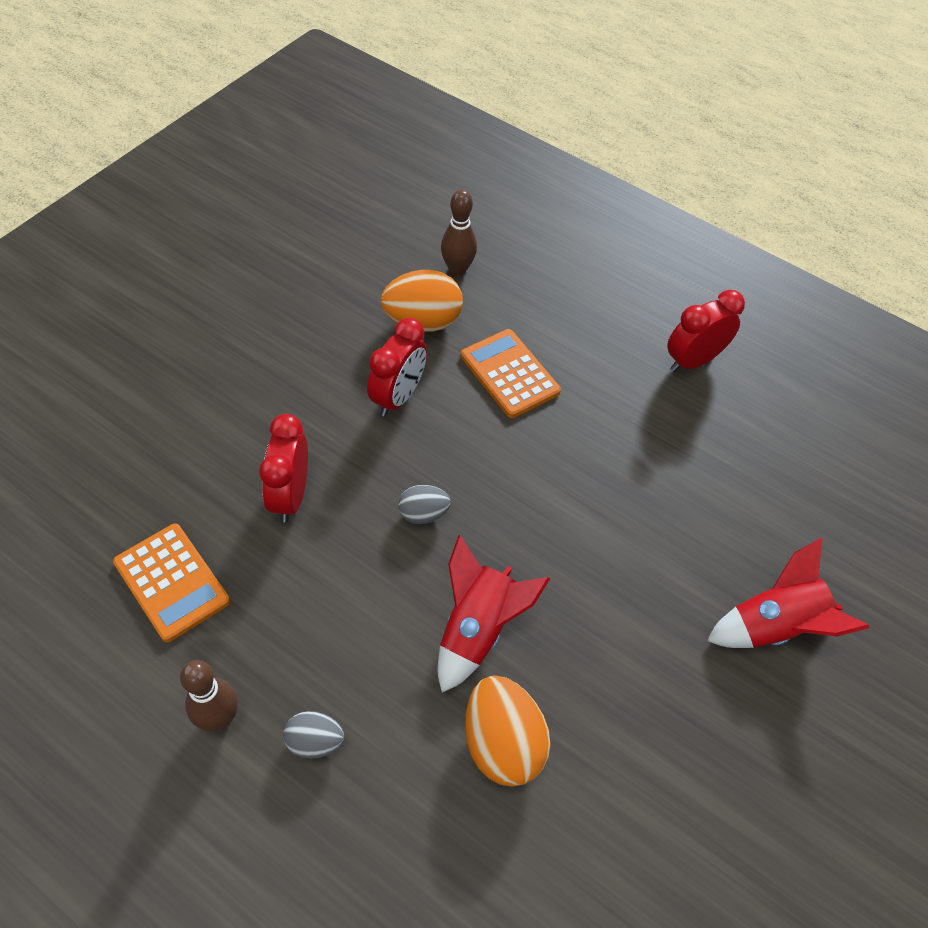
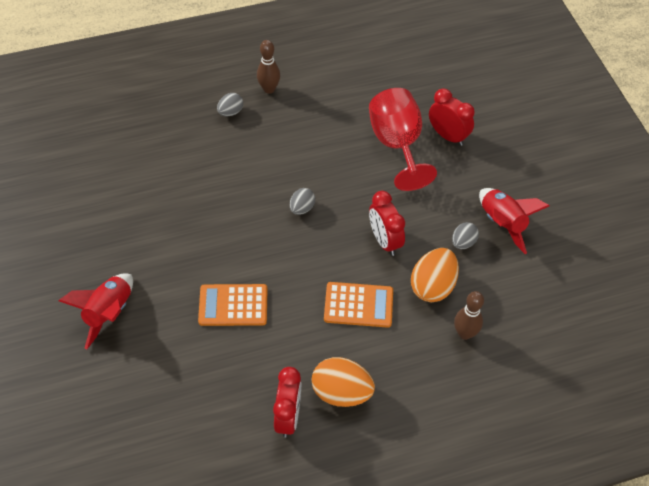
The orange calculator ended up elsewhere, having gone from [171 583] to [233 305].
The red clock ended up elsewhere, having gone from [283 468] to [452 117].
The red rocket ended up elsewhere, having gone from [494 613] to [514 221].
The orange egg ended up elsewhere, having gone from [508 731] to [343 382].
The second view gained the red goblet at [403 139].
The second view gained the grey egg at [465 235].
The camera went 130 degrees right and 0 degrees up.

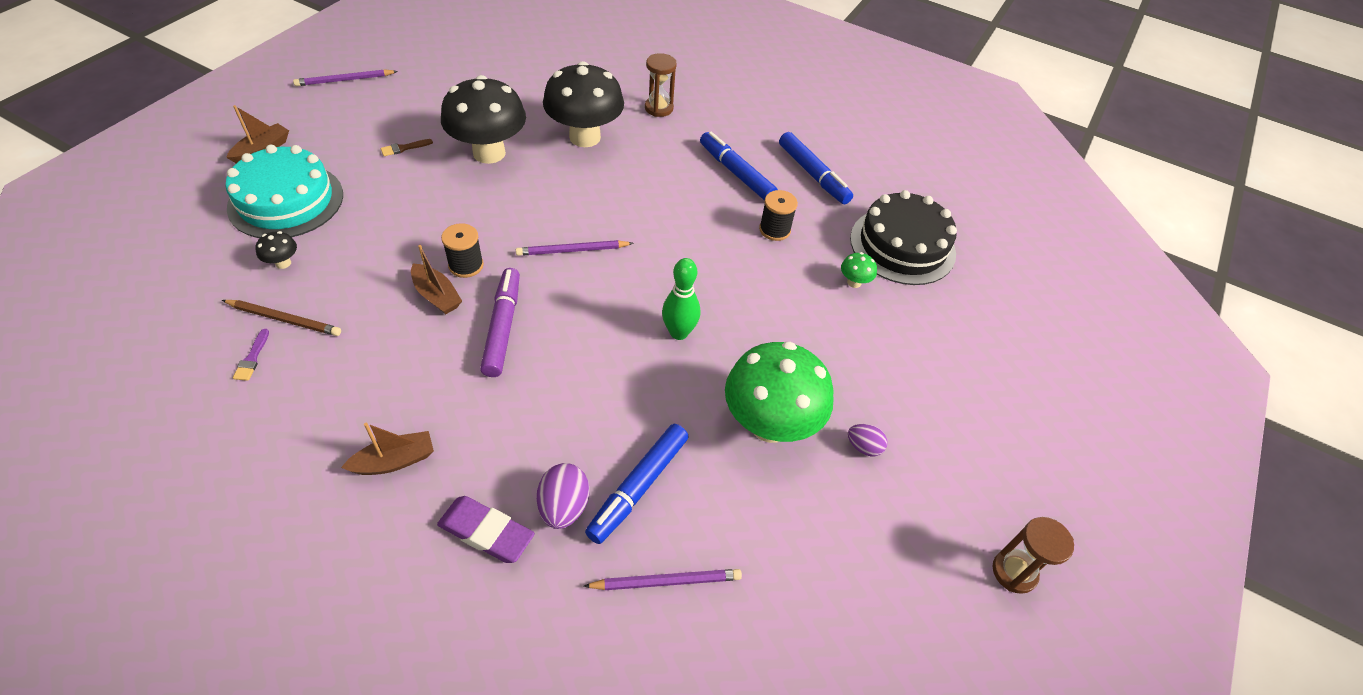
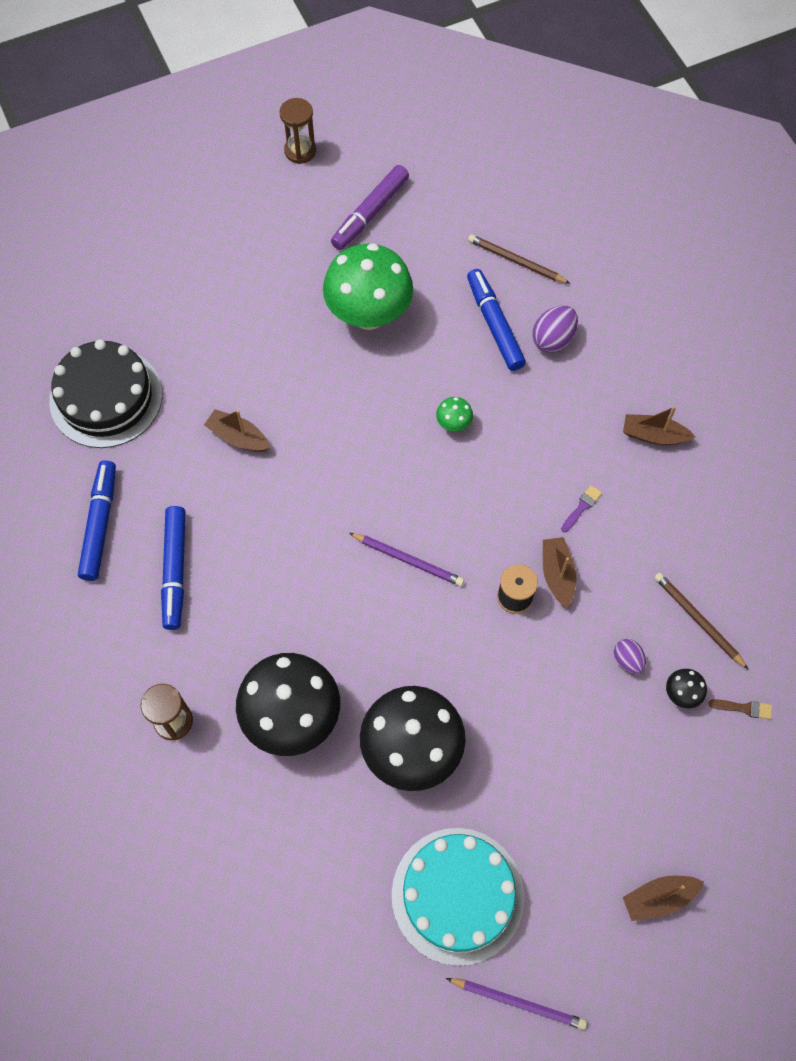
The turquoise cake ended up elsewhere, having gone from [284 191] to [458 897].
The purple brush ended up elsewhere, having gone from [251 355] to [581 508].
The brown brush ended up elsewhere, having gone from [407 147] to [740 709].
The second view lost the purple eraser at [486 529].
The purple marker ended up elsewhere, having gone from [500 322] to [370 207].
What was the purple pencil at [663 579] turned into the brown pencil at [519 259].
The blue marker at [637 484] ended up facing another way, 90 degrees counterclockwise from before.
The second view lost the green bowling pin at [681 299].
The second view lost the black spool at [778 215].
The green mushroom ended up elsewhere, having gone from [859 270] to [454 414].
The purple egg ended up elsewhere, having gone from [867 440] to [630 656].
The second view gained the brown boat at [237 430].
The camera went 140 degrees left and 15 degrees up.

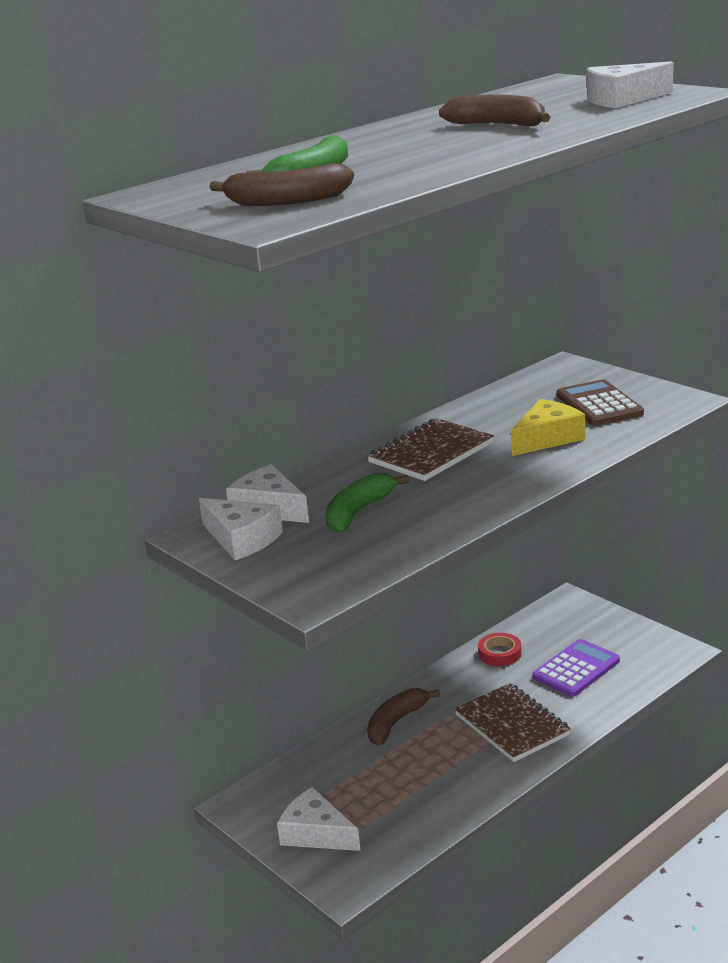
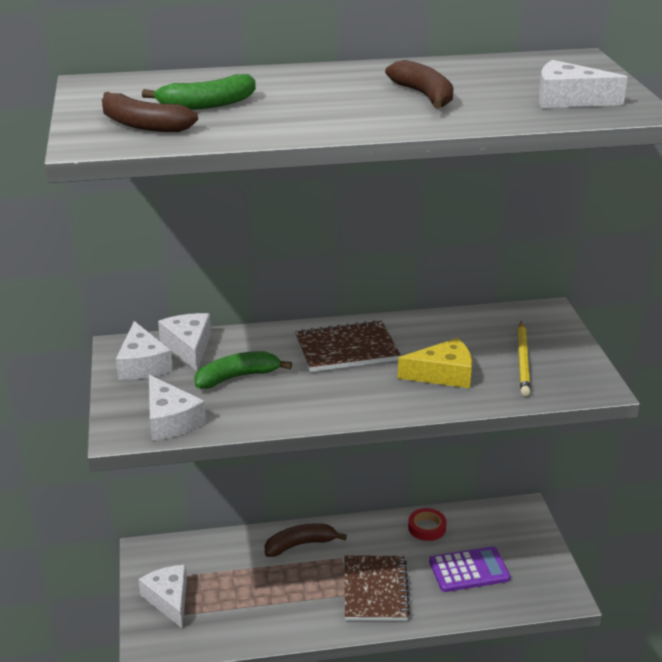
Where the brown calculator stood at [600 402], the yellow pencil came to stand at [523 358].
The second view gained the white cheese at [177 408].
The camera went 30 degrees right and 5 degrees up.

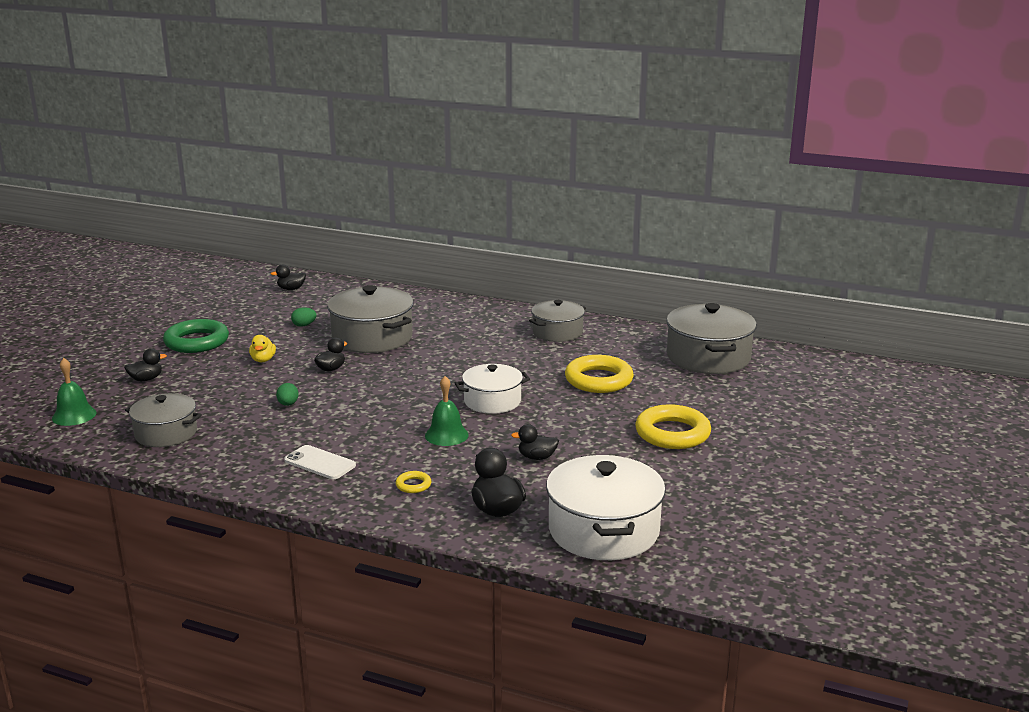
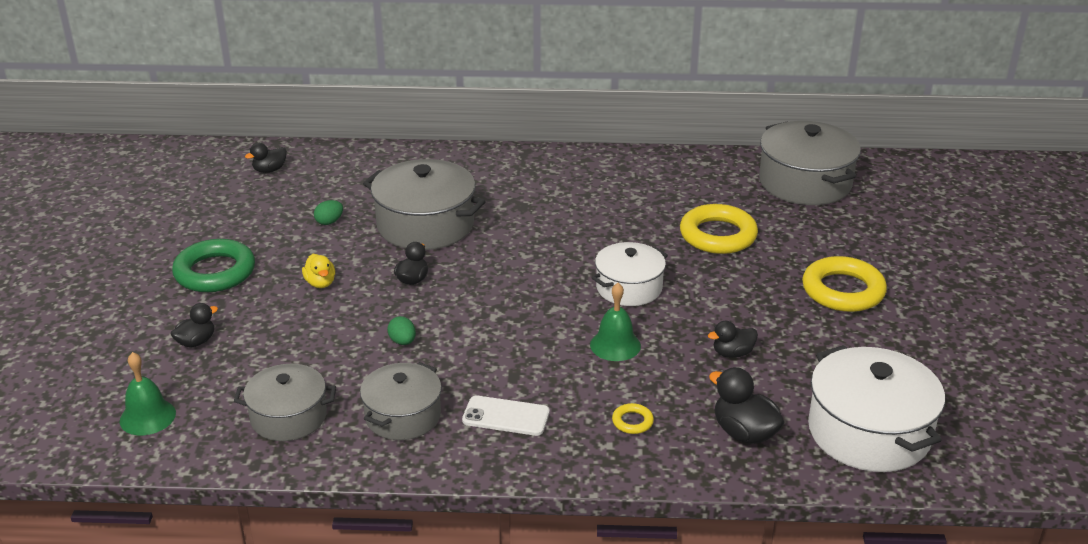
The grey pot ended up elsewhere, having gone from [557 321] to [401 401].
The camera went 20 degrees left and 10 degrees up.

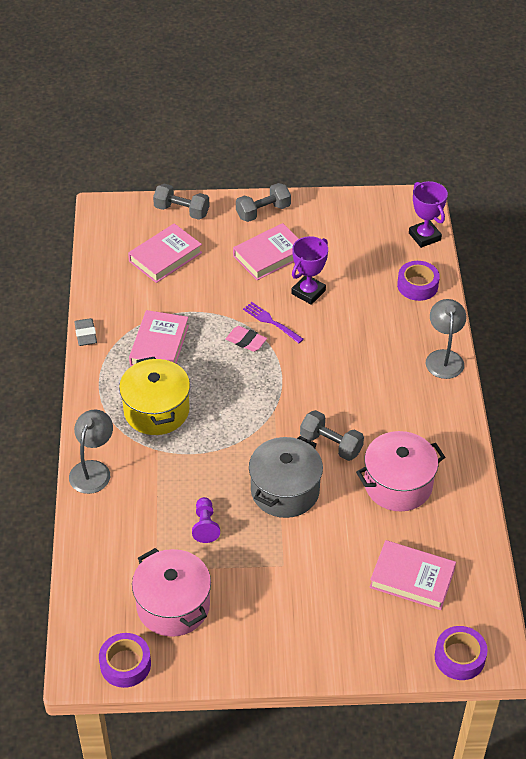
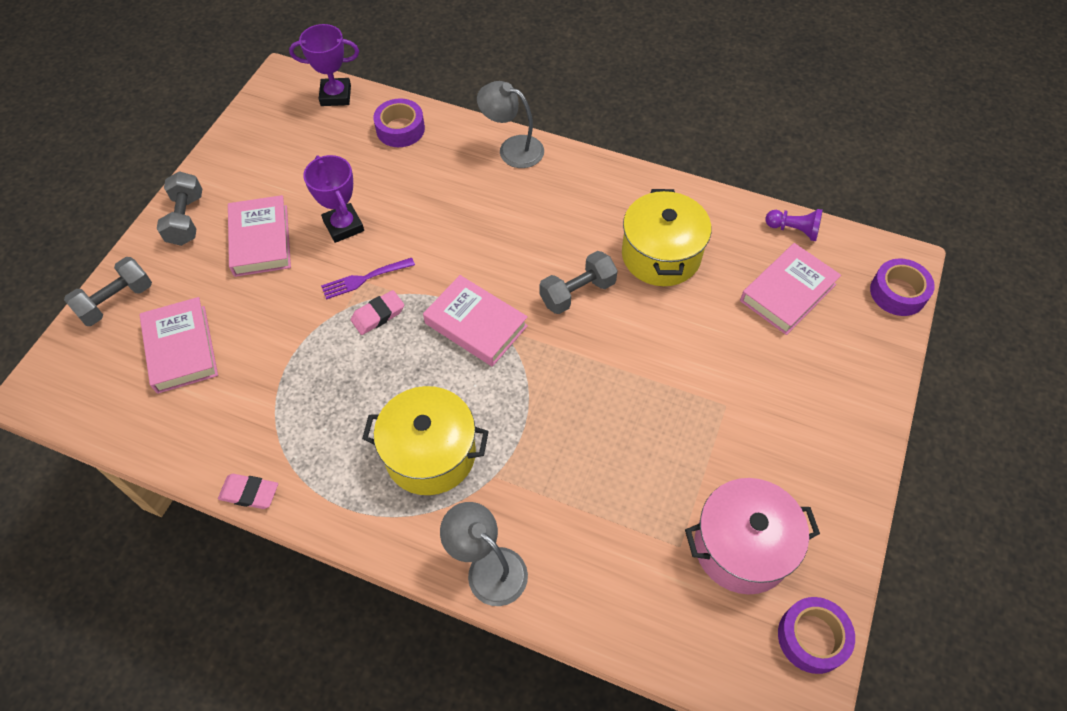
What was the grey eraser at [85 332] turned into the pink eraser at [248 491].
The pink book ended up elsewhere, having gone from [159 338] to [475 321].
The purple pawn ended up elsewhere, having gone from [206 520] to [794 225].
The second view lost the grey pot at [286 477].
What was the pink pot at [400 471] turned into the yellow pot at [666 237].
The camera went 65 degrees left and 10 degrees up.

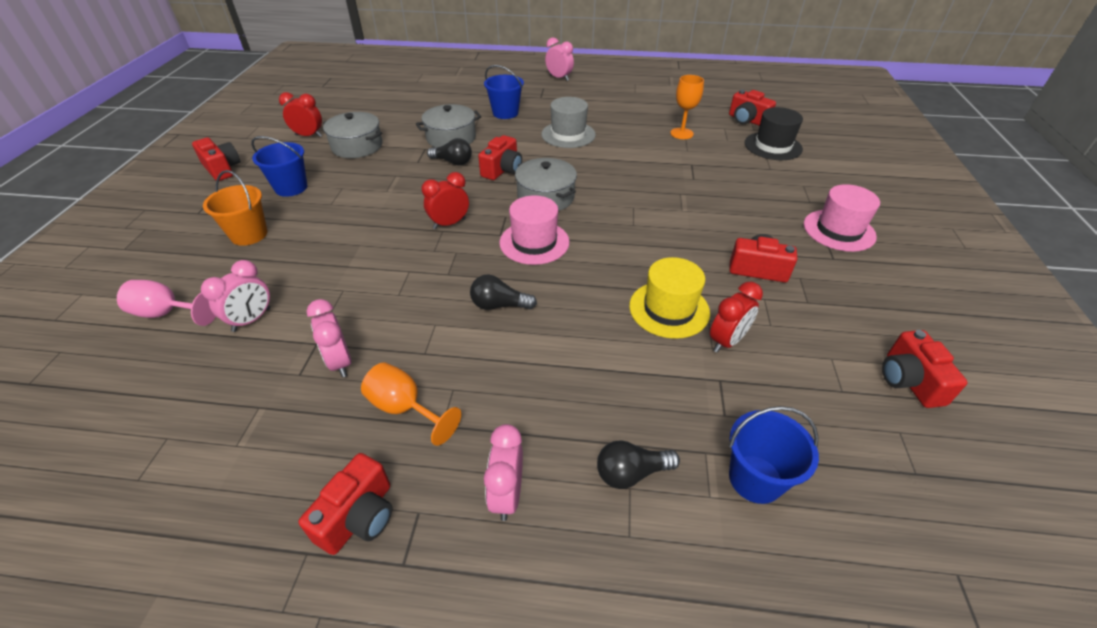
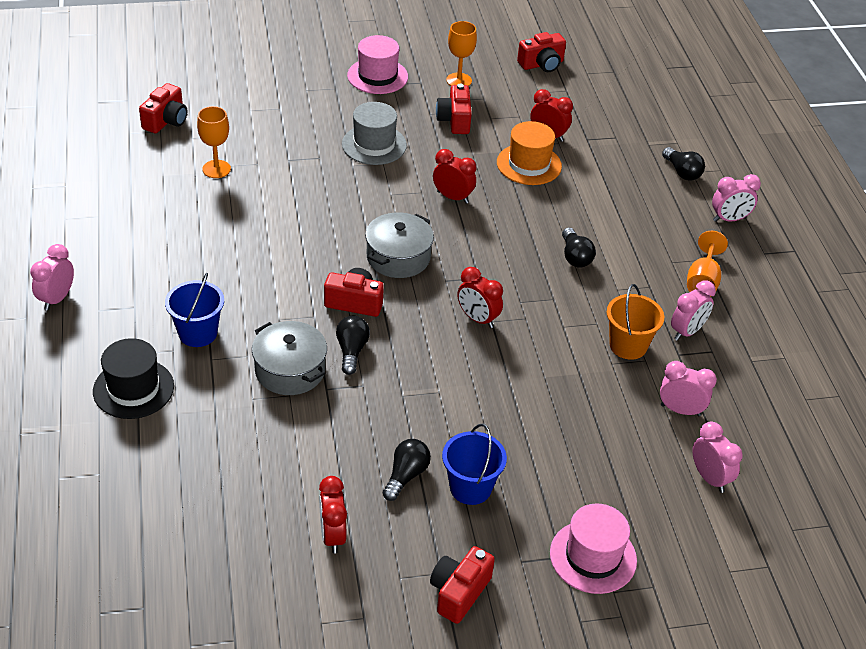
Where the pink goblet stood at [166 303], the pink clock came to stand at [717 457].
The orange bucket ended up elsewhere, having gone from [235 208] to [635 322].
The second view lost the red camera at [345 504].
The second view lost the grey pot at [352 135].
The pink hat ended up elsewhere, having gone from [534 230] to [593 549].
The grey hat ended up elsewhere, having gone from [568 122] to [374 133].
What was the yellow hat at [669 298] turned into the orange hat at [529 153].
The second view lost the blue bucket at [774 455].
The black hat ended up elsewhere, having gone from [774 133] to [133 378].
The second view gained the black light bulb at [407 470].
The second view gained the red clock at [454 176].
The second view gained the orange goblet at [461 53].
The camera went 110 degrees left and 0 degrees up.

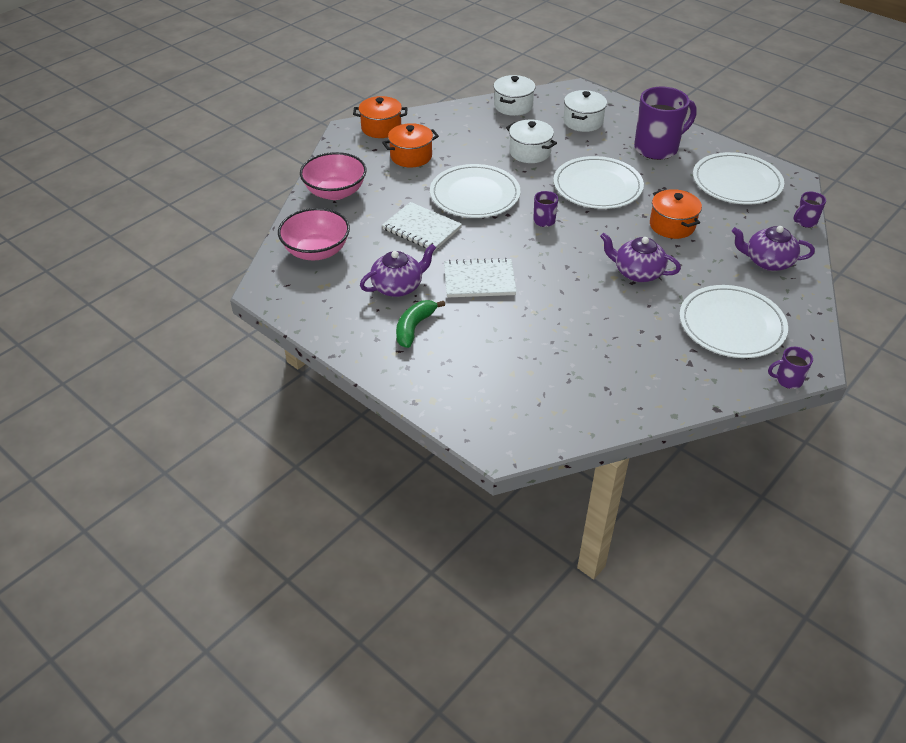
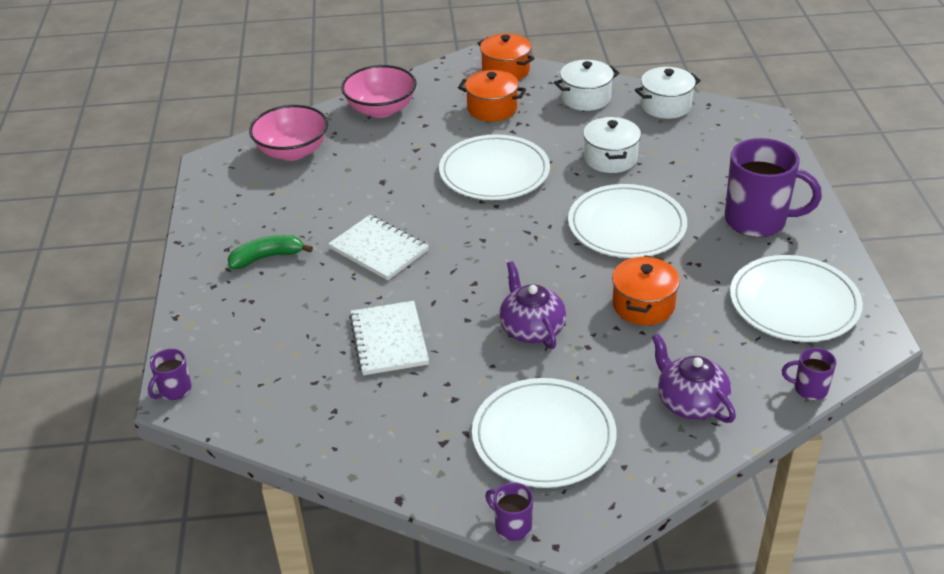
The second view lost the purple teapot at [398 270].
The white notebook ended up elsewhere, having gone from [422 226] to [389 338].
The purple mug ended up elsewhere, having gone from [545 209] to [170 374].
The white pot ended up elsewhere, having gone from [585 111] to [586 85].
The camera went 45 degrees right and 5 degrees down.

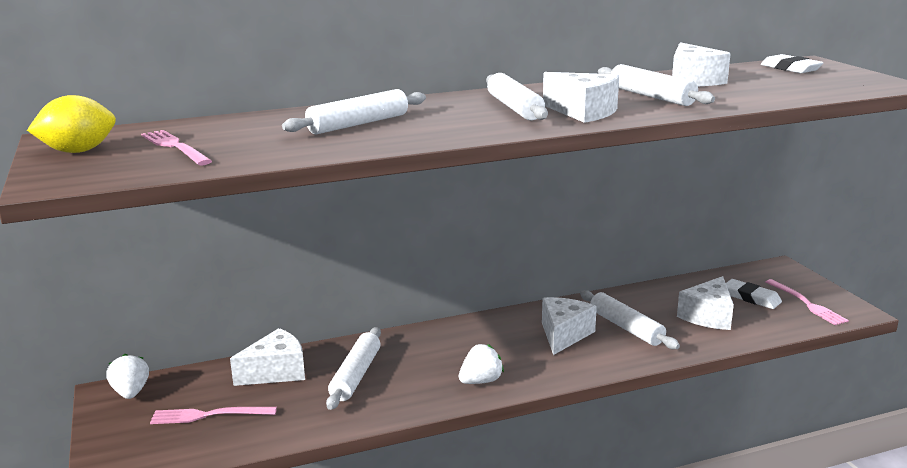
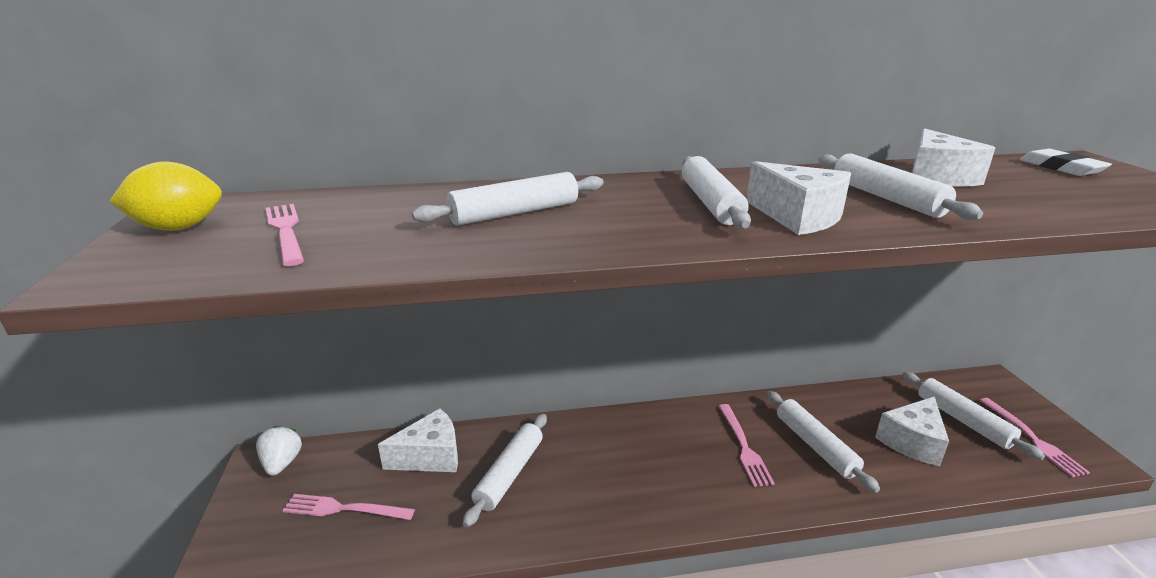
The second view lost the white strawberry at [481 364].
Where the white cheese stood at [569 326], the pink fork came to stand at [747 445].
Where the white eraser stood at [754 294], the white rolling pin came to stand at [973 416].
The camera went 10 degrees right and 5 degrees up.

